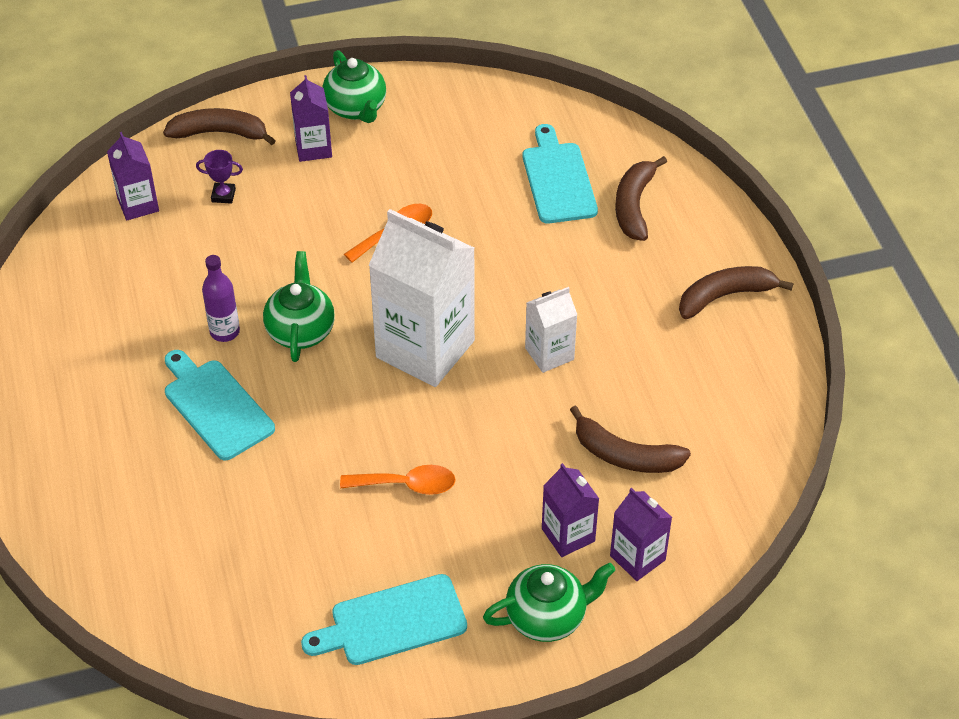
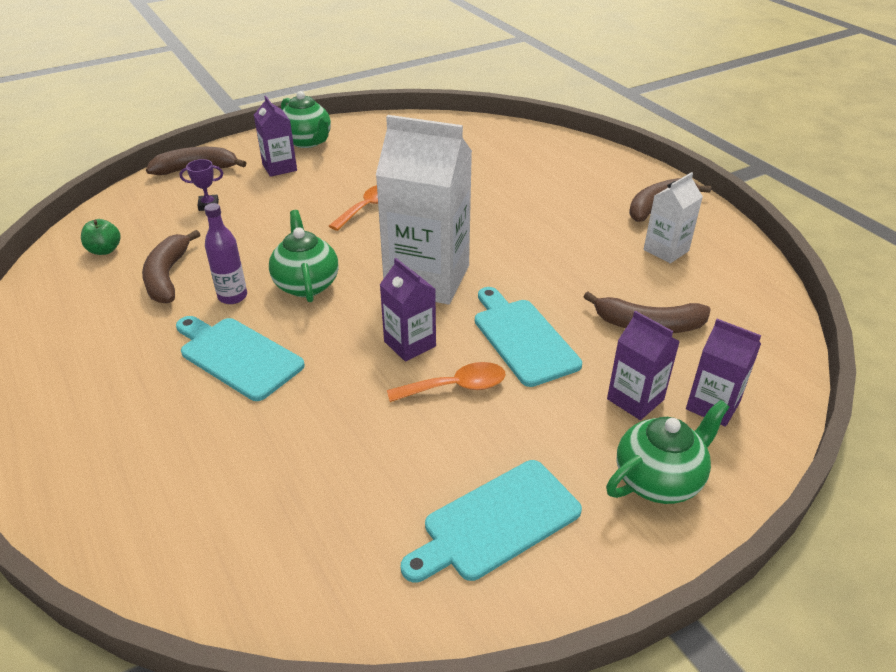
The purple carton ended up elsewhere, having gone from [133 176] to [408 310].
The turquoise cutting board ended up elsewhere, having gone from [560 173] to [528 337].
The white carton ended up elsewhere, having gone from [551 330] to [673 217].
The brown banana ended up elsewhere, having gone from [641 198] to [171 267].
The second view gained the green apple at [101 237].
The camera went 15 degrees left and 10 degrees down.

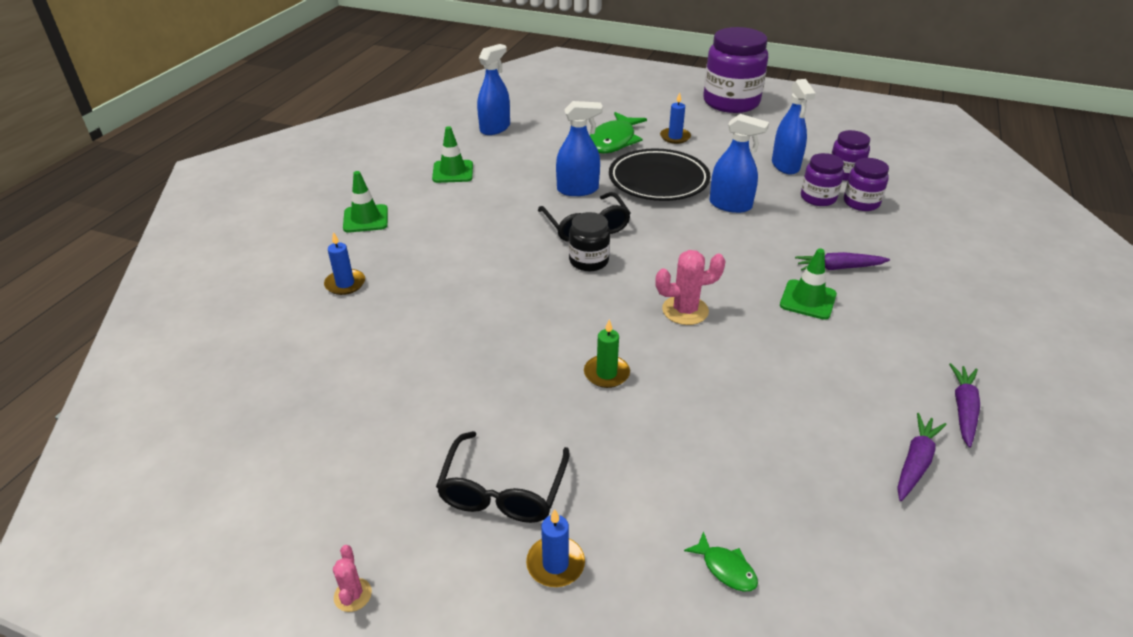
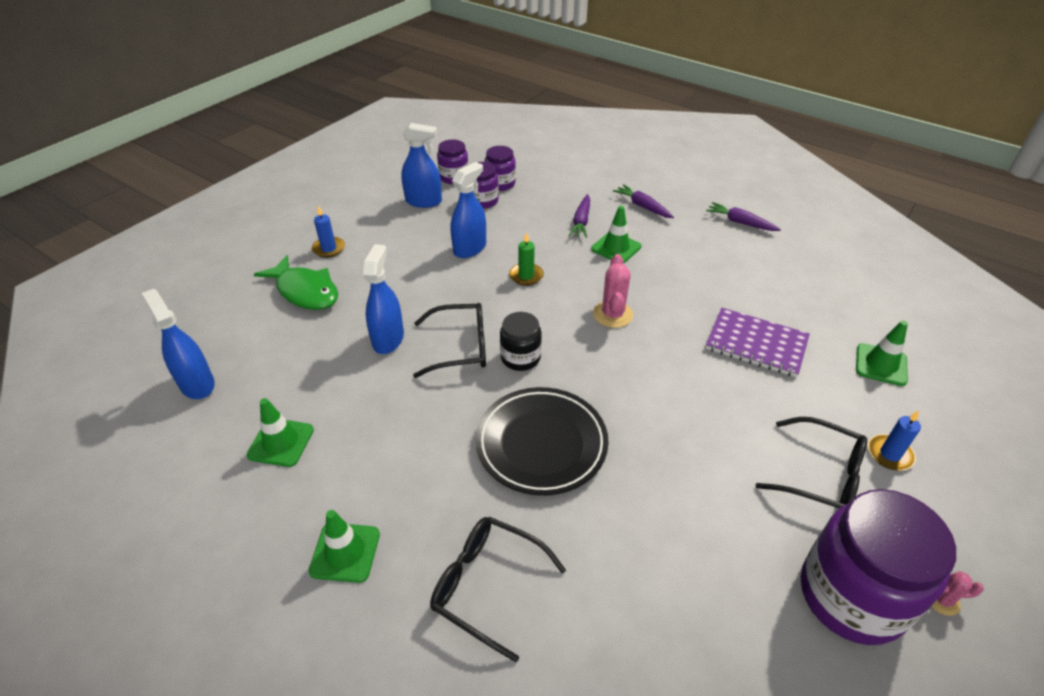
Where the blue candle stood at [344 263], the black glasses came to stand at [498 589].
The green candle ended up elsewhere, having gone from [607 353] to [526 259].
The black plate ended up elsewhere, having gone from [659 174] to [542 441].
Where the green fish stood at [721 561], the green traffic cone came to stand at [882 353].
The purple jar ended up elsewhere, having gone from [735 70] to [878 567].
The purple carrot ended up elsewhere, having gone from [922 457] to [643 201].
The second view gained the purple notebook at [758 342].
The camera went 75 degrees left and 5 degrees up.

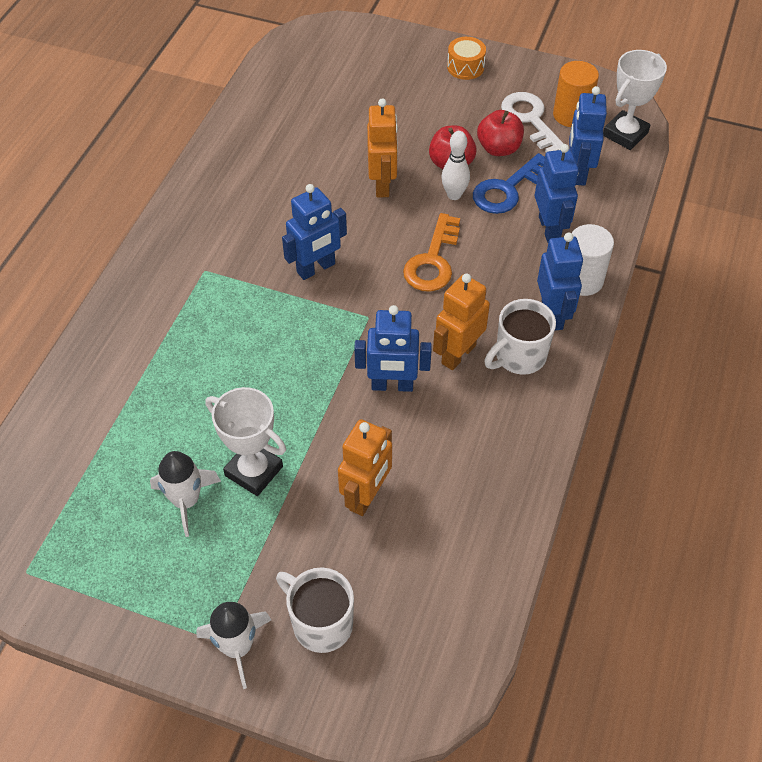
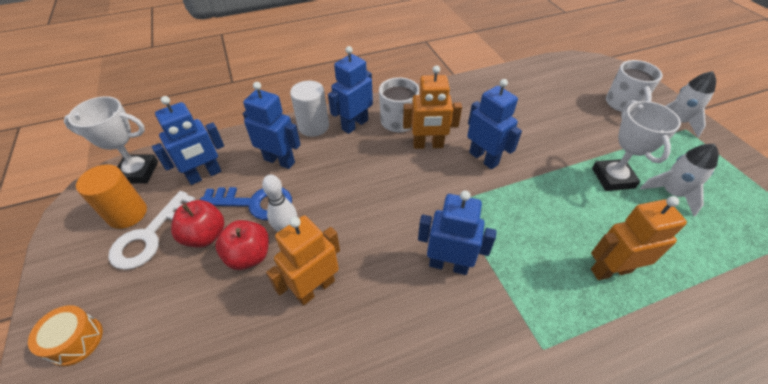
The orange robot ended up elsewhere, having gone from [365 467] to [639 238].
The second view lost the orange key at [431 252].
The blue robot at [557 193] ended up facing another way, 75 degrees clockwise from before.
The camera went 130 degrees left and 5 degrees down.

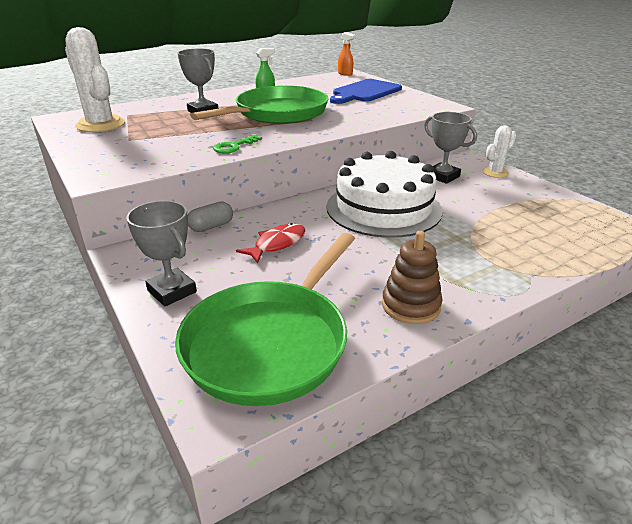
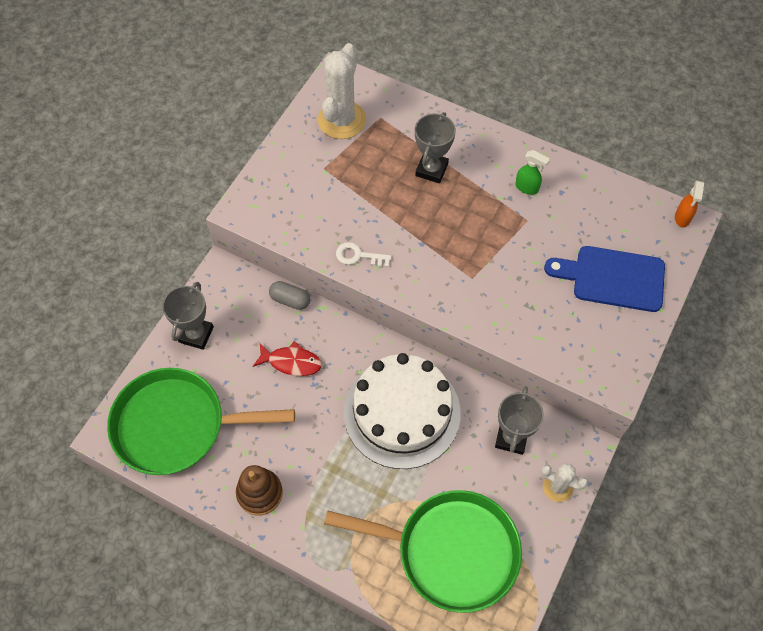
The green pan ended up elsewhere, having gone from [259 105] to [423 551].
What was the green key at [237 144] turned into the white key at [364 254].
The camera went 60 degrees right and 30 degrees up.

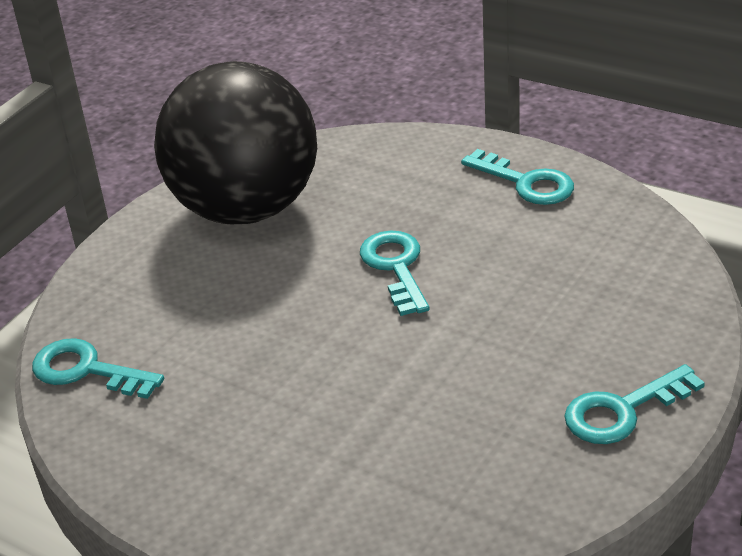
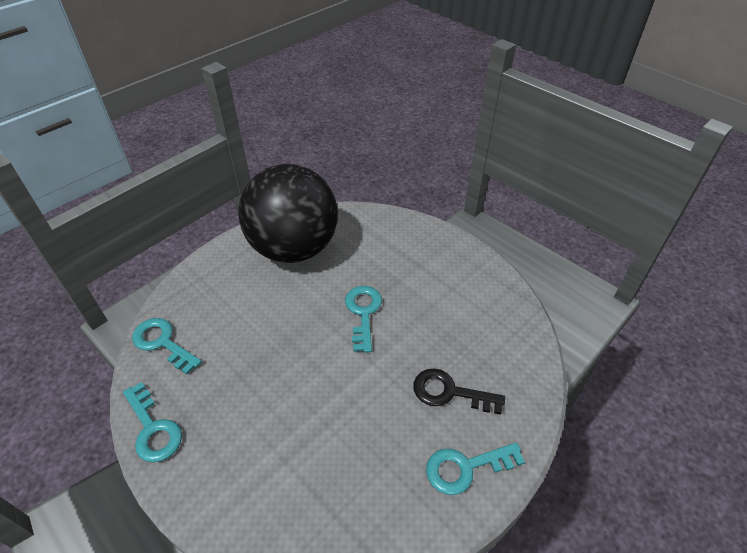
The turquoise key ended up elsewhere, having gone from [517 177] to [152 422].
The second view gained the black key at [459 391].
The camera went 10 degrees right and 10 degrees up.

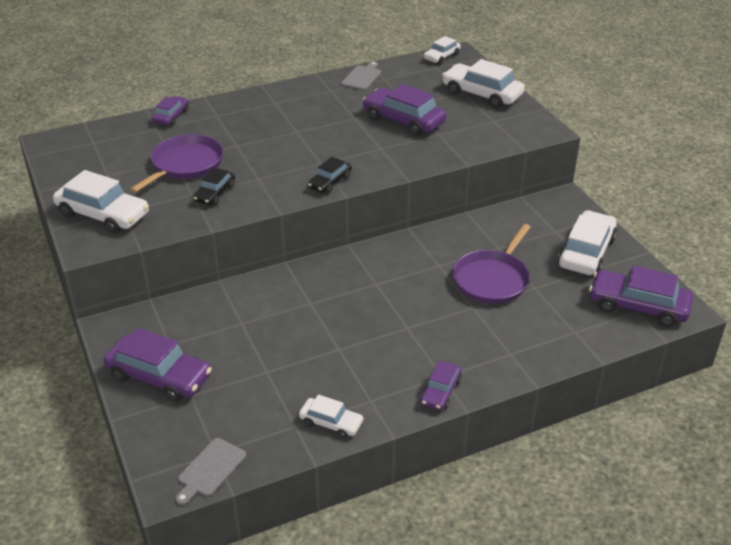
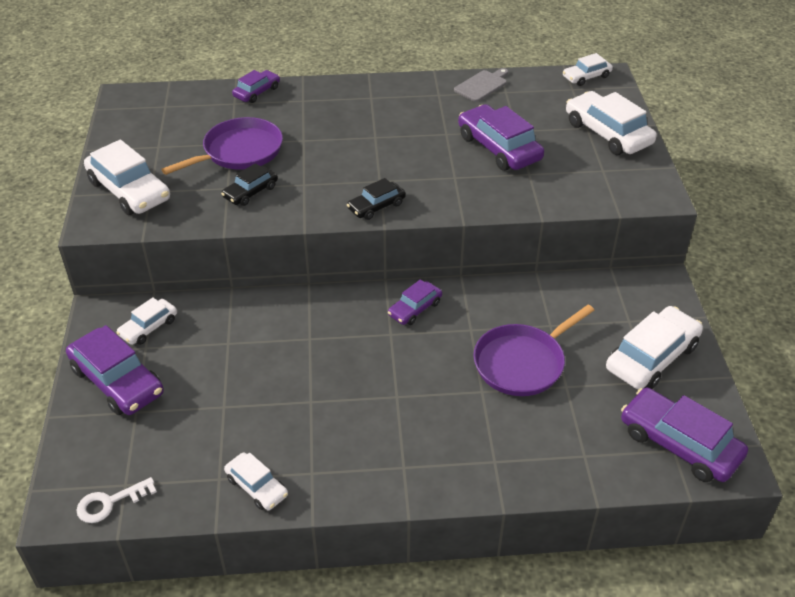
Where the grey cutting board stood at [210 471], the white key came to stand at [116 500].
The purple car ended up elsewhere, having gone from [441 385] to [415 302].
The second view gained the white car at [146 321].
The camera went 20 degrees right and 5 degrees up.

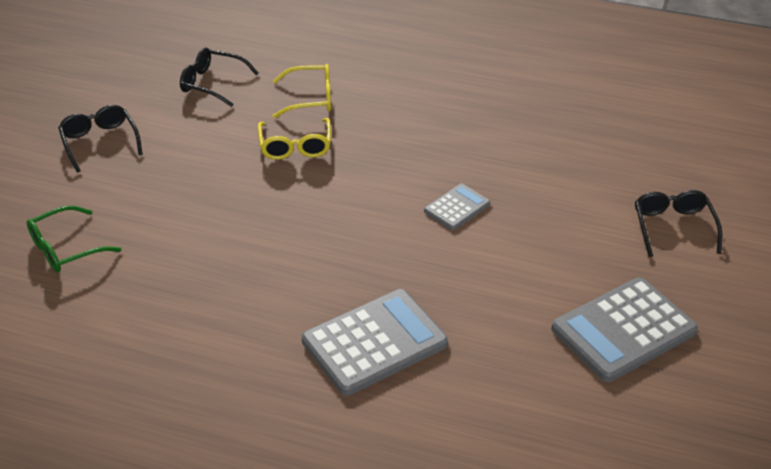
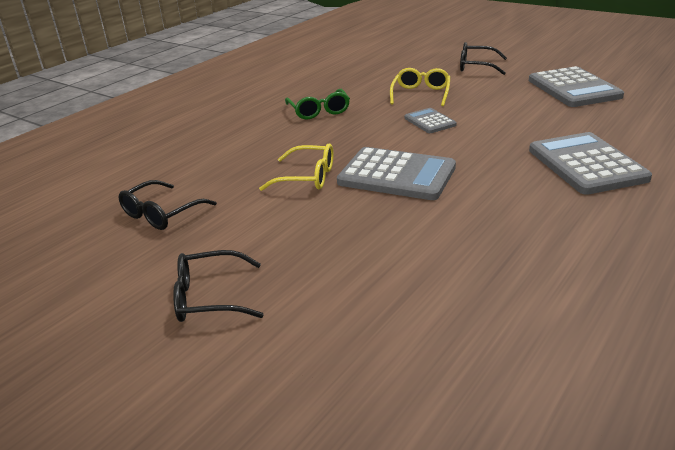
The green glasses ended up elsewhere, having gone from [74 239] to [317 104].
The yellow glasses ended up elsewhere, having gone from [302 91] to [420 87].
The second view gained the grey calculator at [396 173].
The camera went 70 degrees left and 10 degrees down.

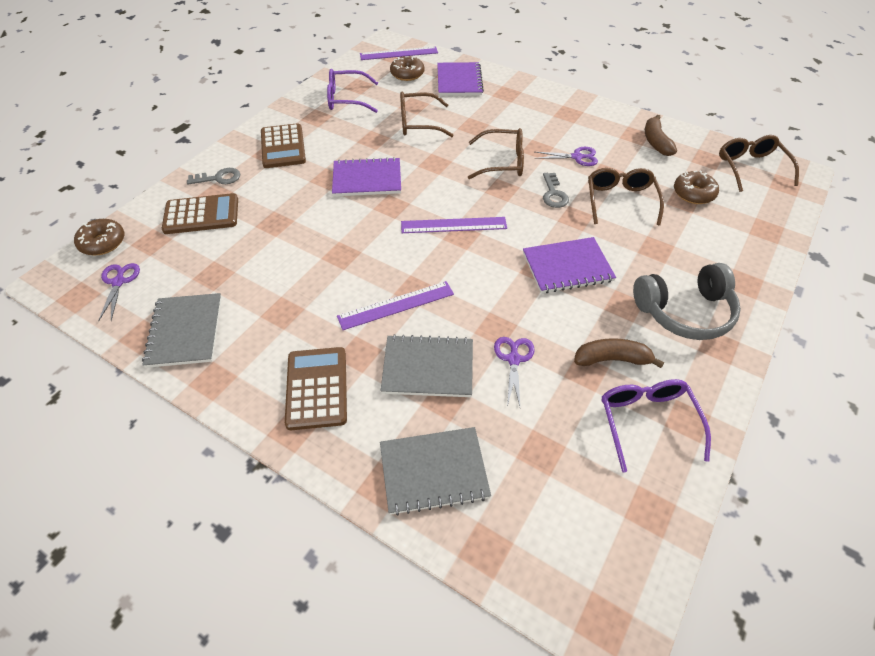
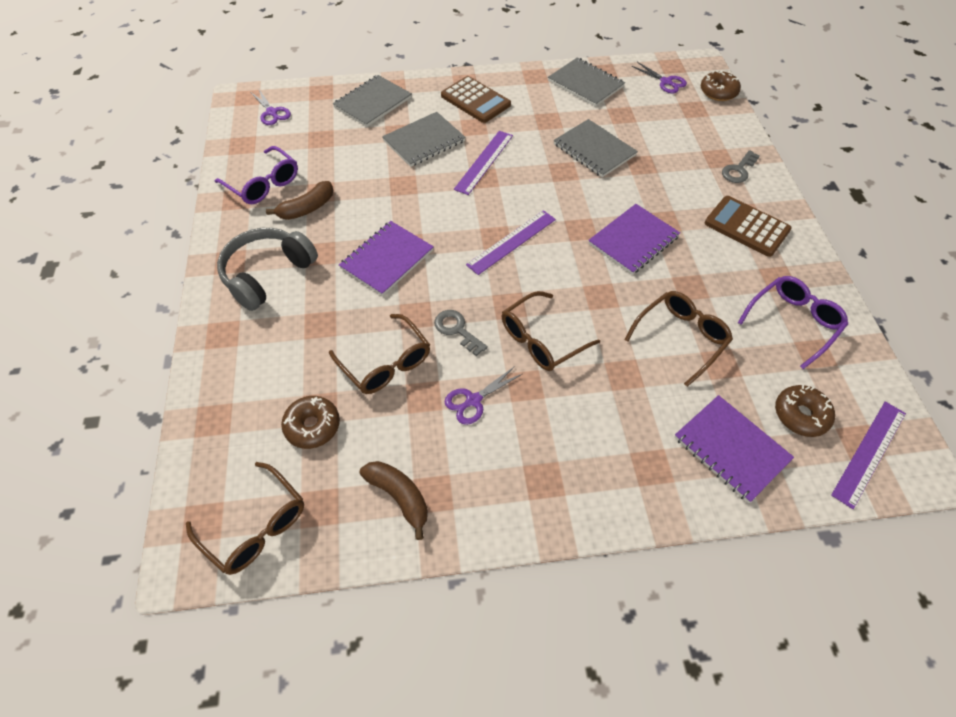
The second view lost the brown calculator at [200 213].
The purple scissors ended up elsewhere, having gone from [514 371] to [270 106].
The second view gained the grey notebook at [596 148].
The camera went 140 degrees right and 5 degrees up.

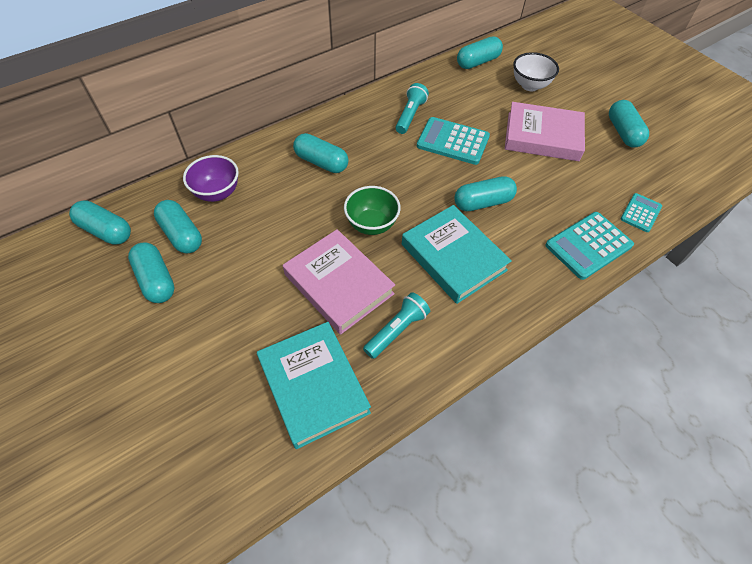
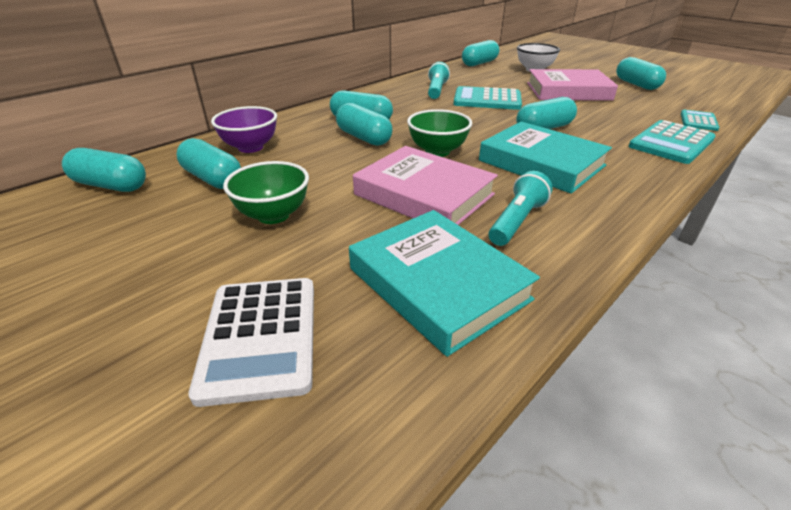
The turquoise capsule ended up elsewhere, having gone from [151 272] to [364 124].
The second view gained the white calculator at [251 342].
The second view gained the green bowl at [266 192].
The camera went 10 degrees left and 20 degrees down.

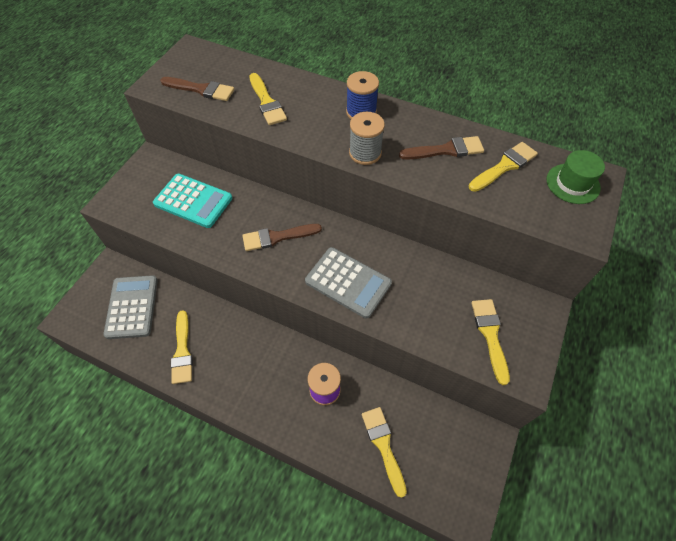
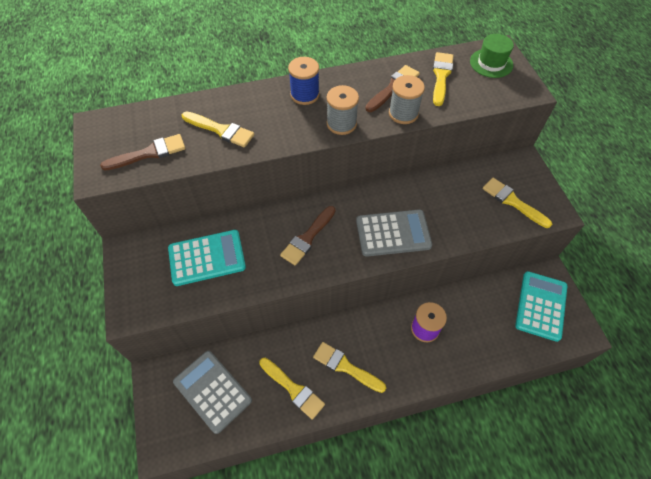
The yellow brush ended up elsewhere, having gone from [384 452] to [349 367].
The second view gained the grey spool at [407 99].
The second view gained the turquoise calculator at [541 306].
The camera went 40 degrees left and 0 degrees up.

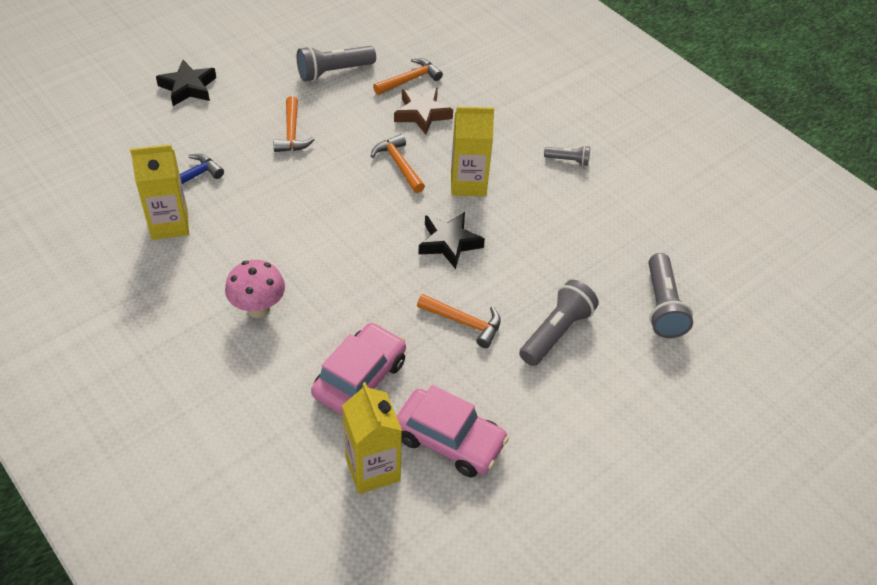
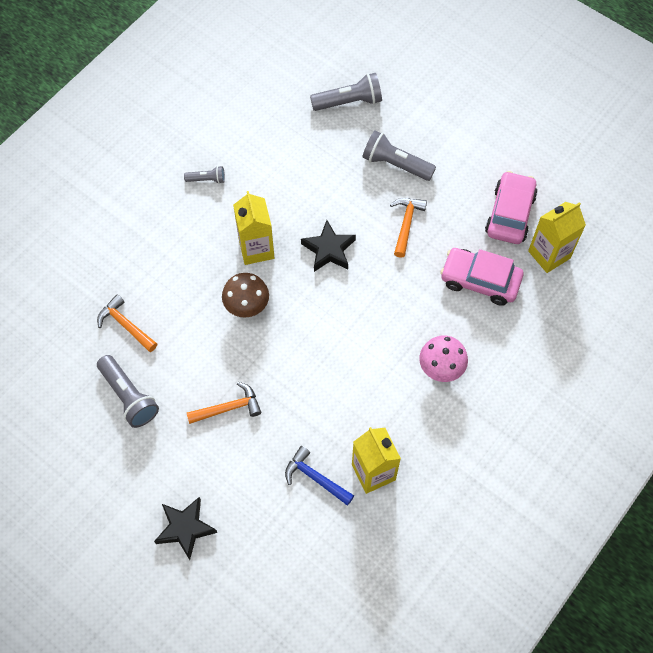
Where the orange hammer stood at [398 163], the brown mushroom came to stand at [245 295].
The second view lost the brown star at [423 111].
The grey flashlight at [567 155] ended up facing another way, 90 degrees clockwise from before.
The camera went 100 degrees left and 15 degrees up.

